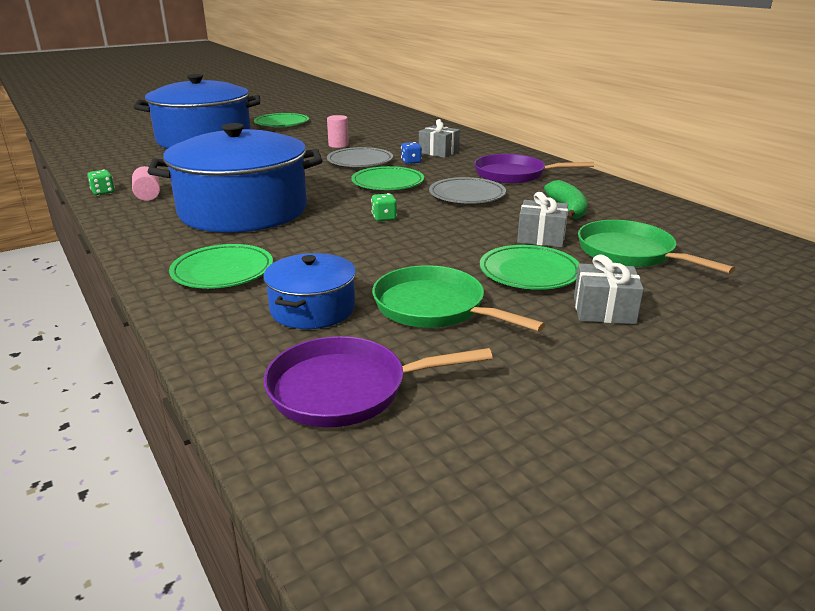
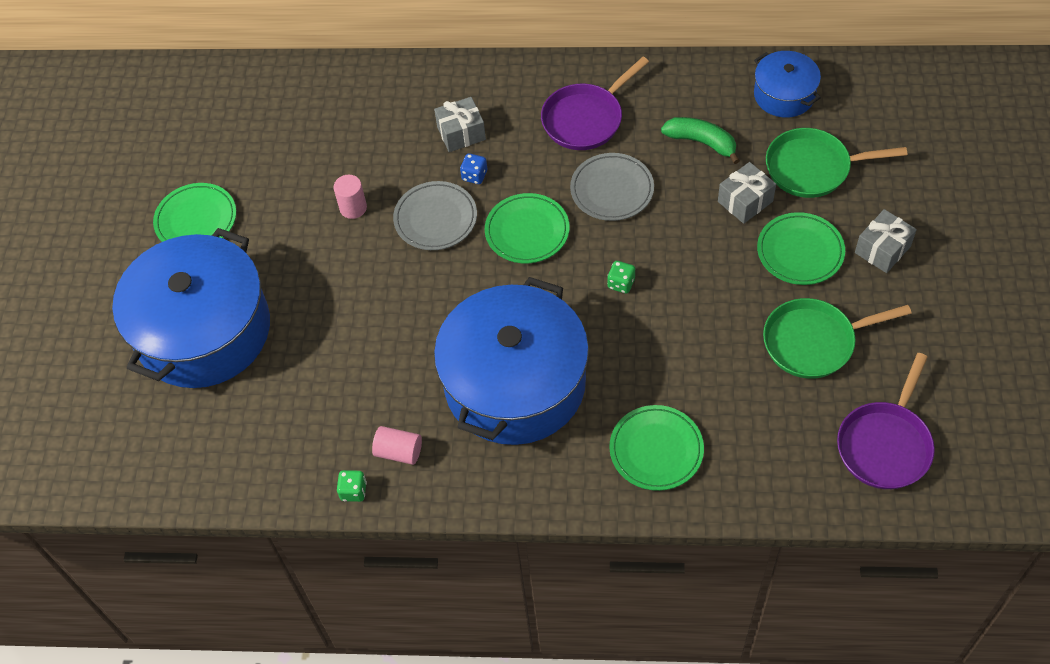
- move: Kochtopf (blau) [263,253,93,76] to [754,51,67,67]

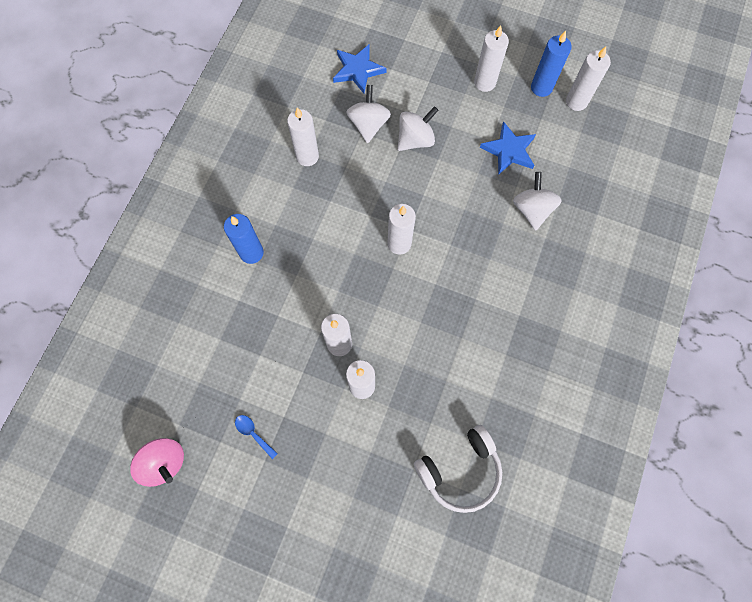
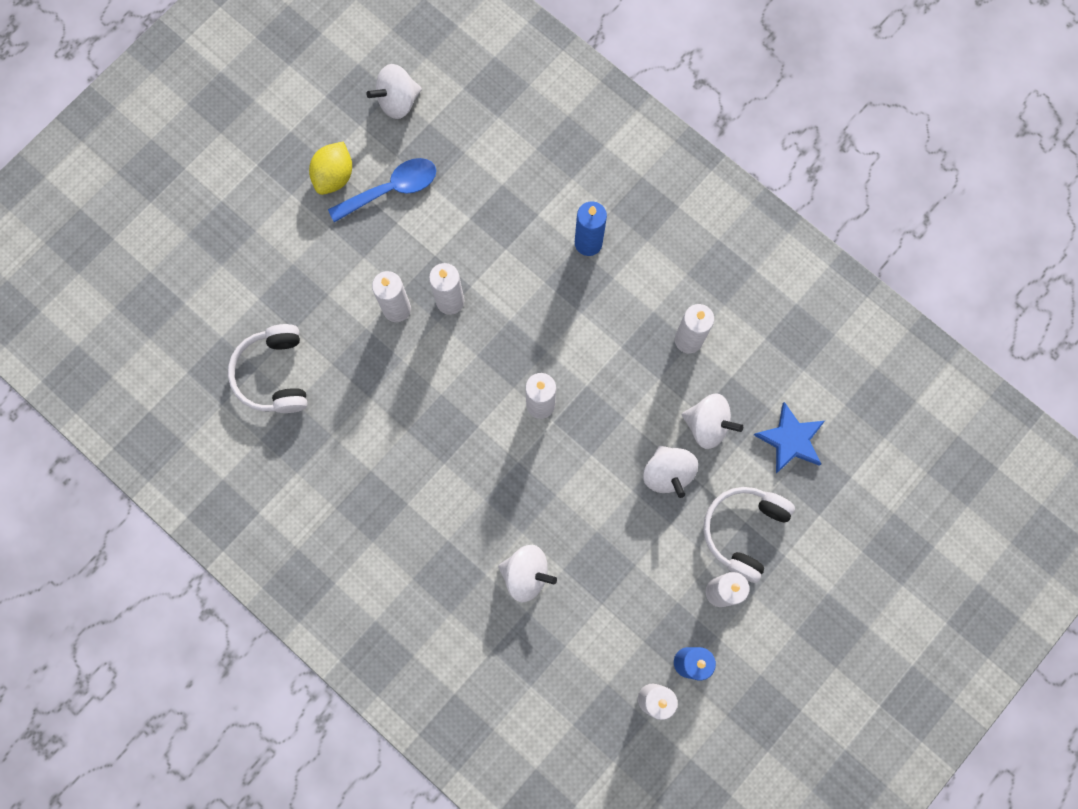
- recolor: Kreisel (rosa) [130,438,54,49] to Kreisel (weiß) [366,64,56,55]
- resize: Löffel (blau) [235,415,43,44] = [328,158,108,64] x1.98
- delete: Stern (blau) [480,121,56,54]
- insert: Zitrone (gelb) [309,141,43,54]
- insert: Kopfhörer (weiß) [703,487,92,96]

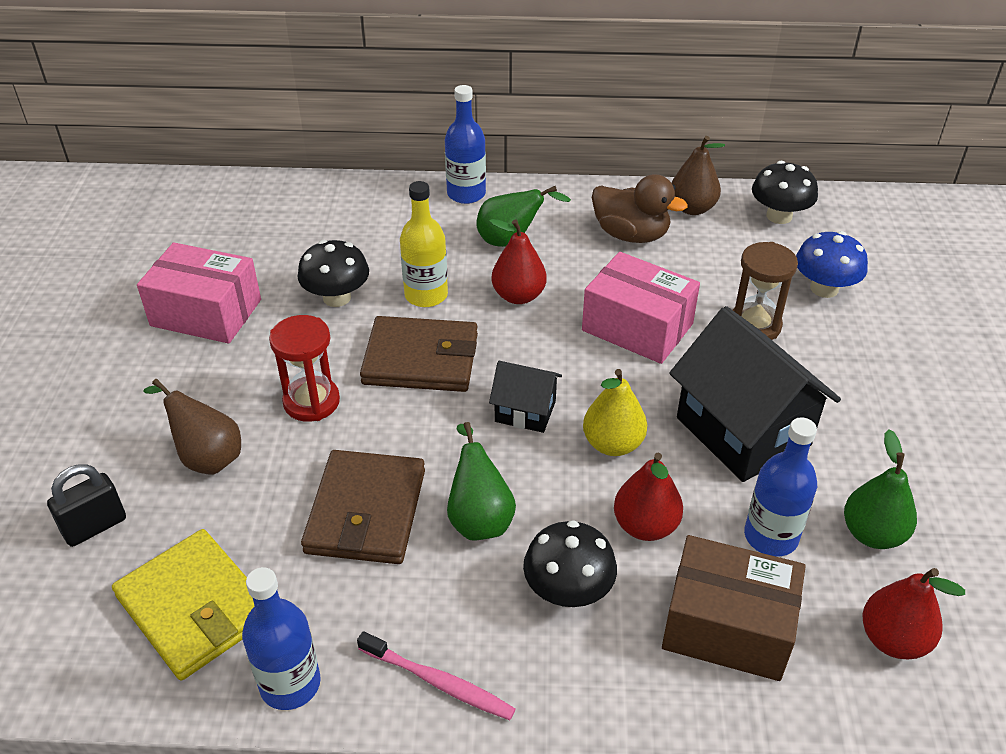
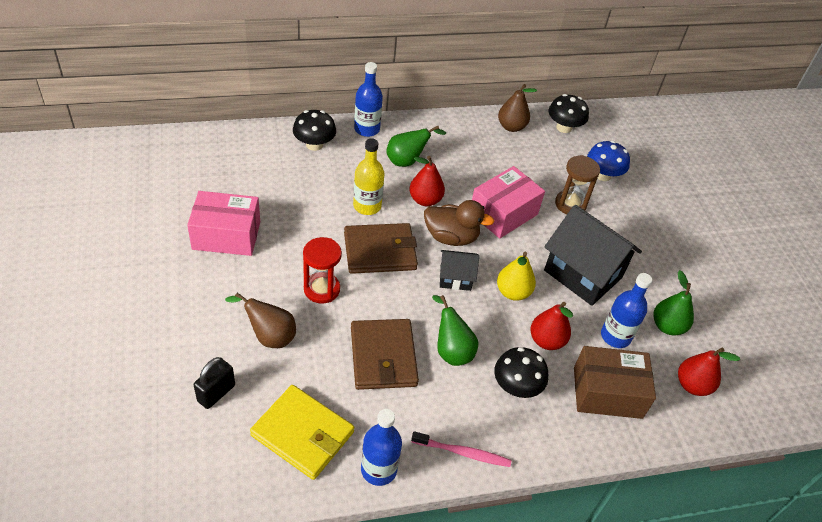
- move: Pilz (schwarz) [298,240,71,67] to [293,110,43,41]
- rotate: Schachtel (rosa) [582,252,118,112] = [472,166,73,73] 60 degrees counterclockwise
- move: Ente (braun) [592,174,96,69] to [424,200,70,46]

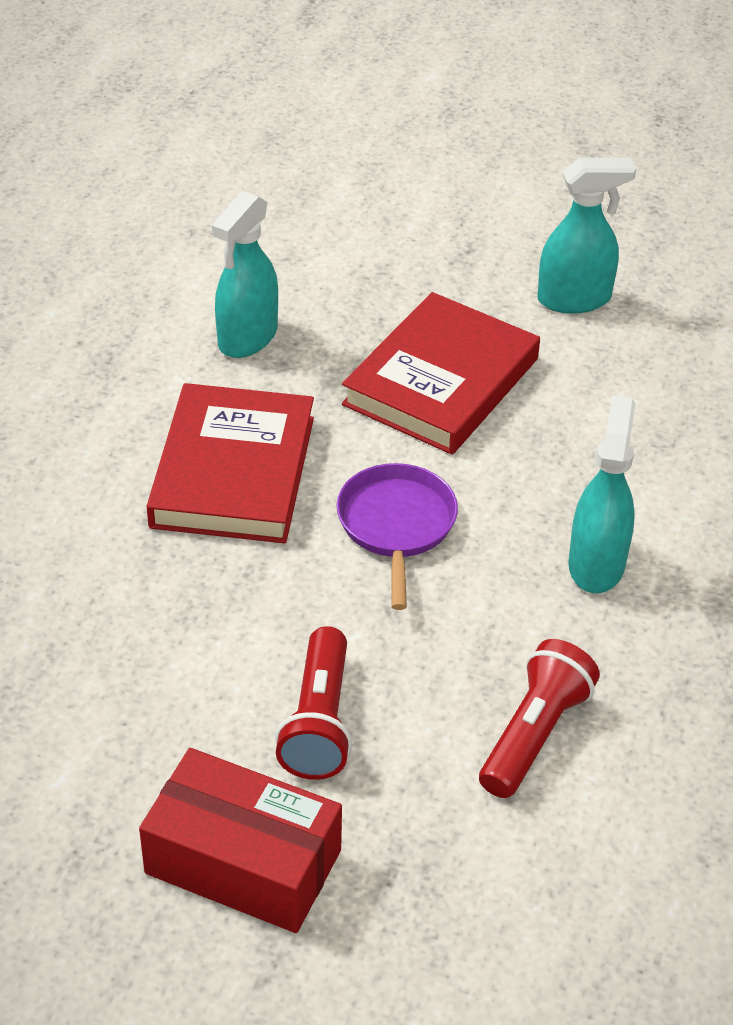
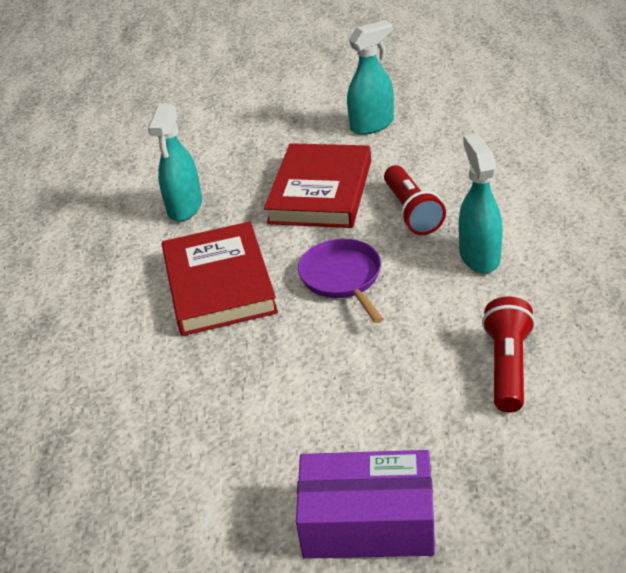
- recolor: Schachtel (rot) [139,748,203,185] to Schachtel (lila) [296,450,139,109]
- move: Taschenlampe (rot) [275,626,77,154] to [384,165,62,70]

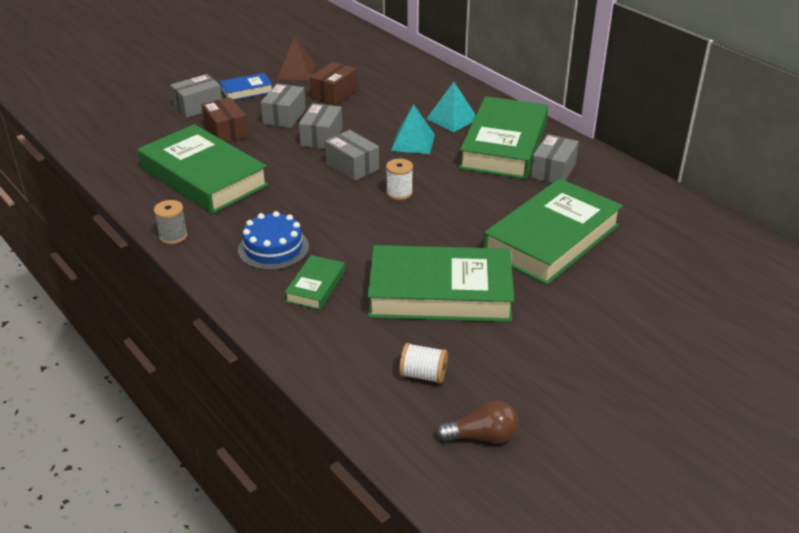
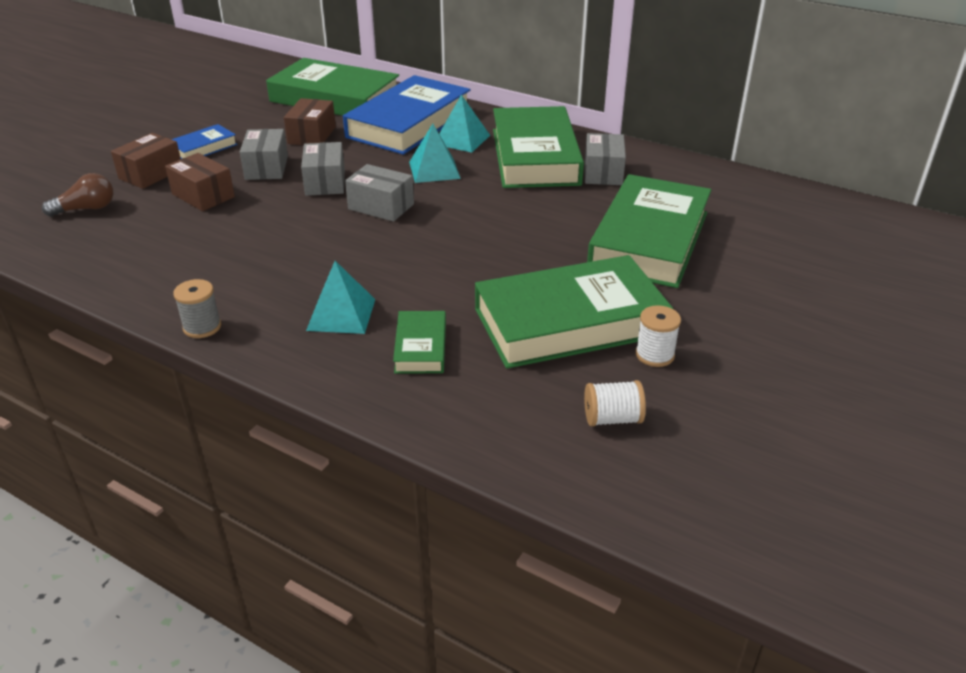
- move: Buch (grün) [138,124,131,90] to [266,58,133,58]
- recolor: Schachtel (grau) [170,74,52,44] to Schachtel (braun) [111,133,70,56]
- replace: Kuchen (blau) [238,211,71,59] to Pyramide (türkis) [306,261,69,73]
- delete: Pyramide (braun) [277,37,39,43]
- move: Garnrolle (weiß) [386,159,27,41] to [636,305,45,62]
- move: Glühbirne (braun) [436,401,82,43] to [42,173,72,44]
- insert: Buch (blau) [343,75,127,80]

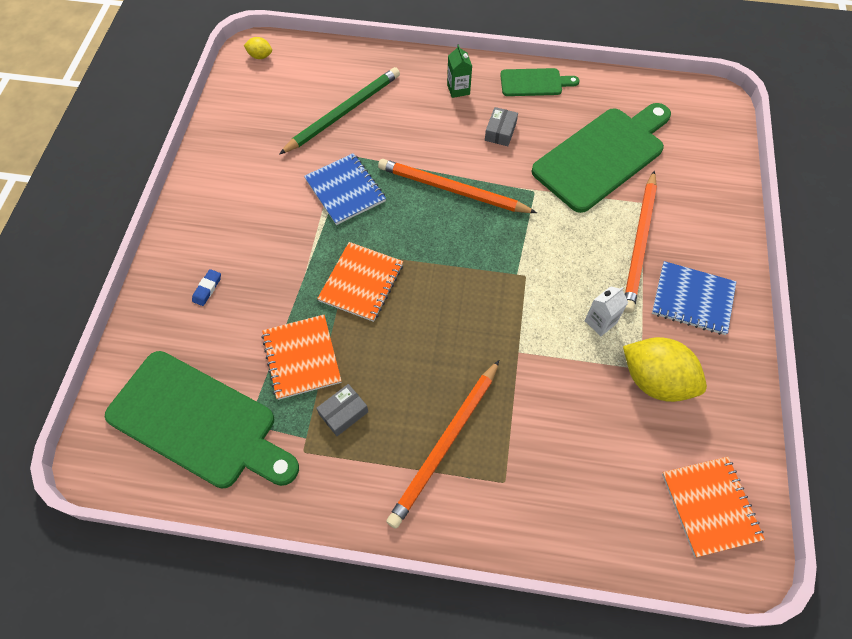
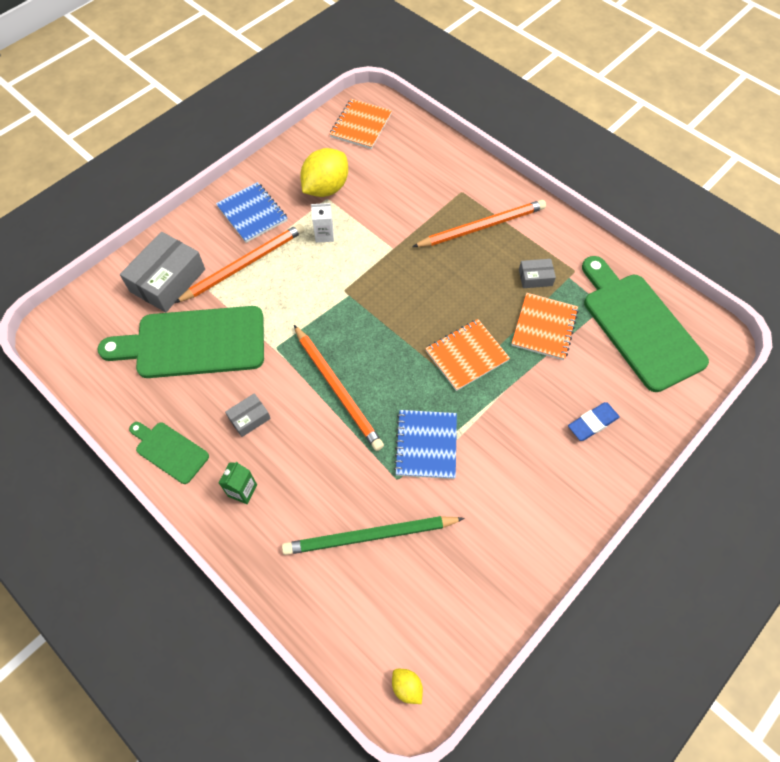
- resize: Radiergummi (blau) [192,269,29,37] = [568,402,52,39] x1.55
- rotate: Zitrone (gelb) [623,337,84,65] = [300,148,48,49] 60 degrees clockwise
- insert: Schachtel (grau) [120,232,85,81]

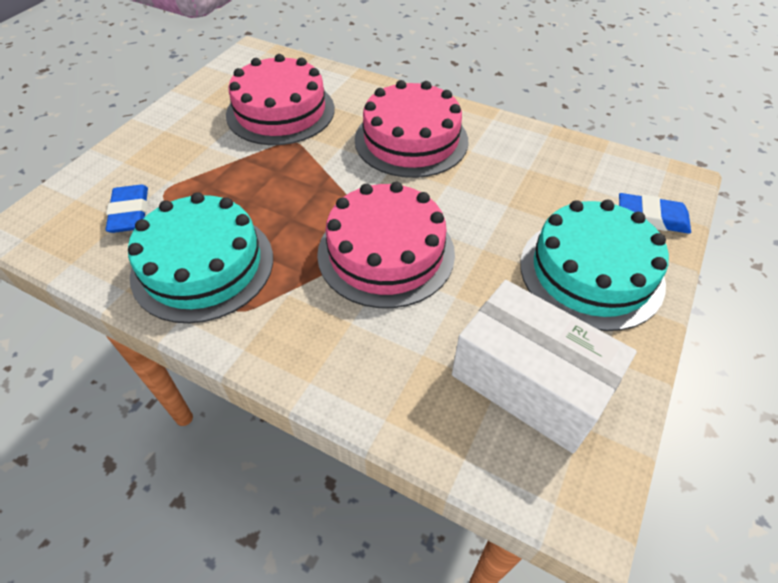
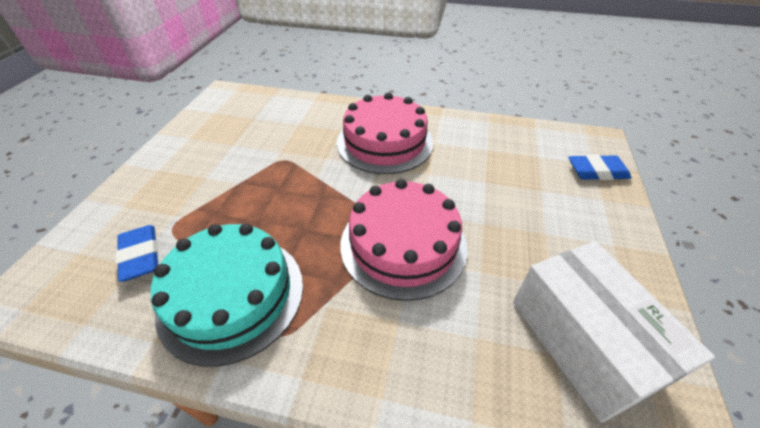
- delete: Kuchen (rosa) [226,54,109,91]
- rotate: Schachtel (weiß) [452,280,185,173] = [513,241,202,182] 45 degrees clockwise
- delete: Kuchen (türkis) [520,200,149,131]

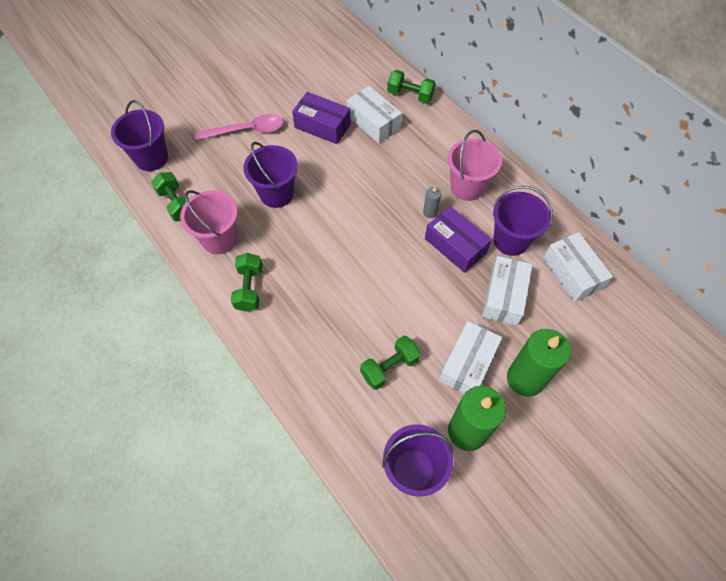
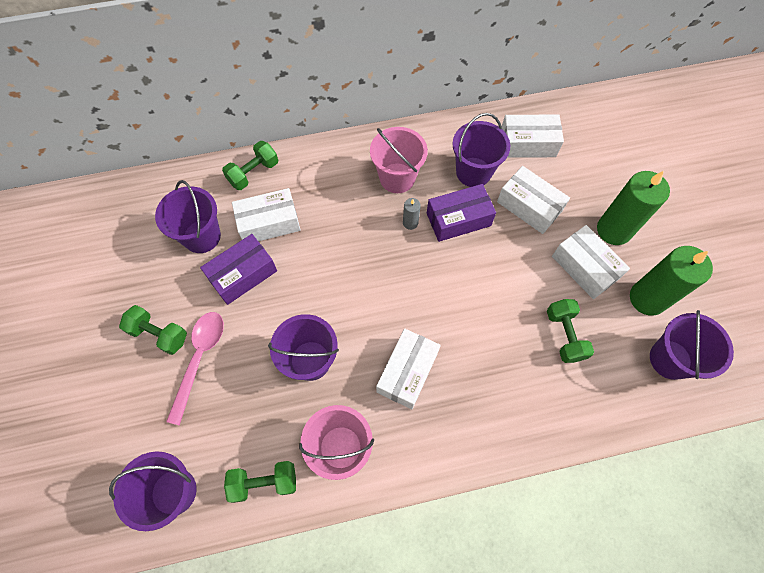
- move: Hantel (grün) [231,253,32,59] to [119,305,68,50]
- insert: Eimer (lila) [155,180,66,73]
- insert: Schachtel (weiß) [376,329,65,80]

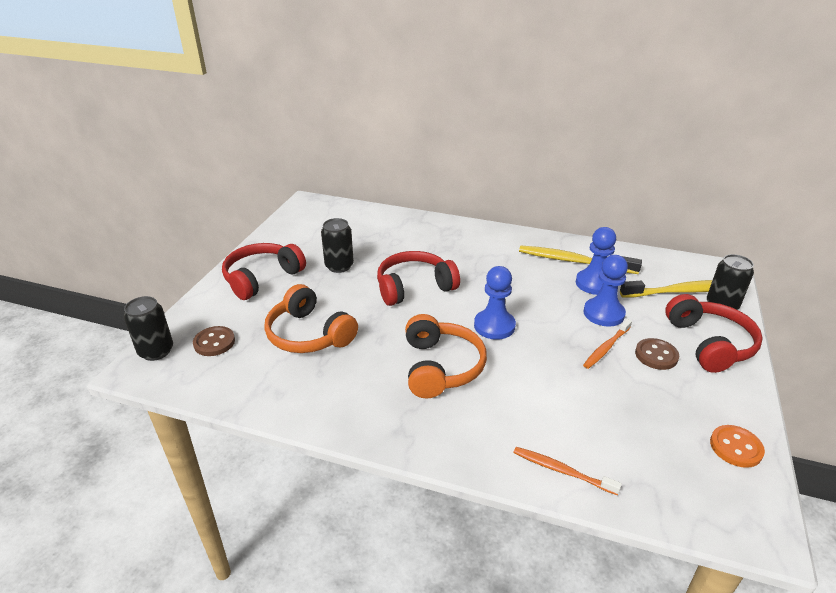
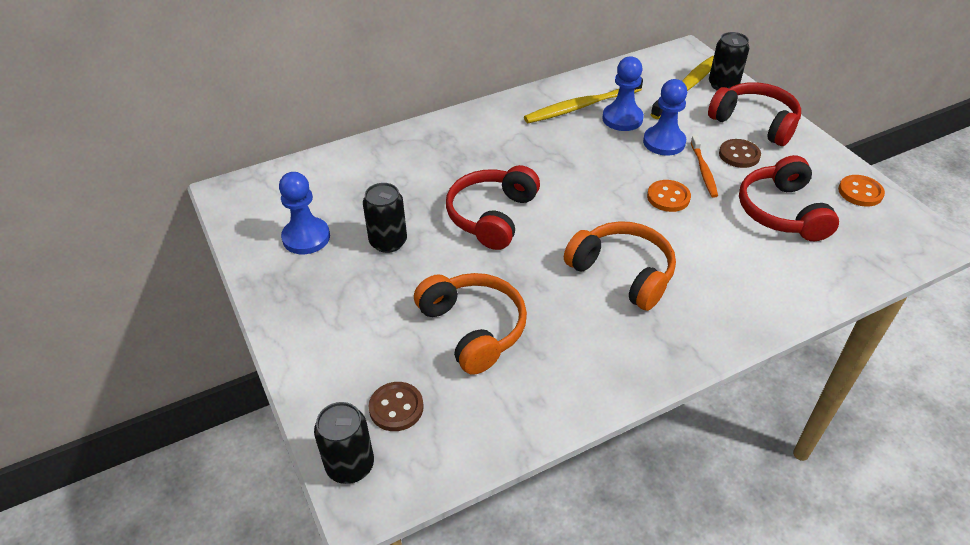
- move: Kopfhörer (rot) [222,243,84,57] to [739,155,100,86]
- rotate: Kopfhörer (orange) [264,284,94,69] = [414,273,113,102] 120 degrees counterclockwise
- move: Bauer (blau) [474,266,42,74] to [279,172,51,82]
- delete: Zahnbürste (orange) [513,447,109,48]
- insert: Knopf (orange) [647,180,44,32]

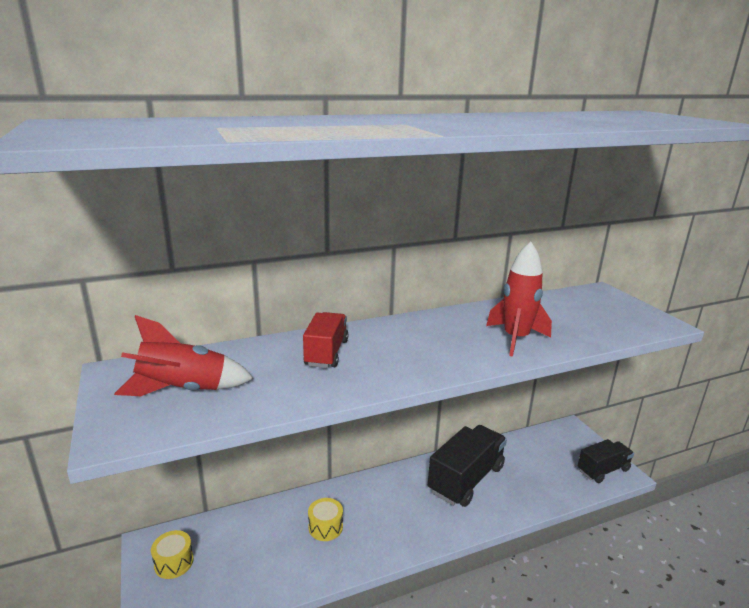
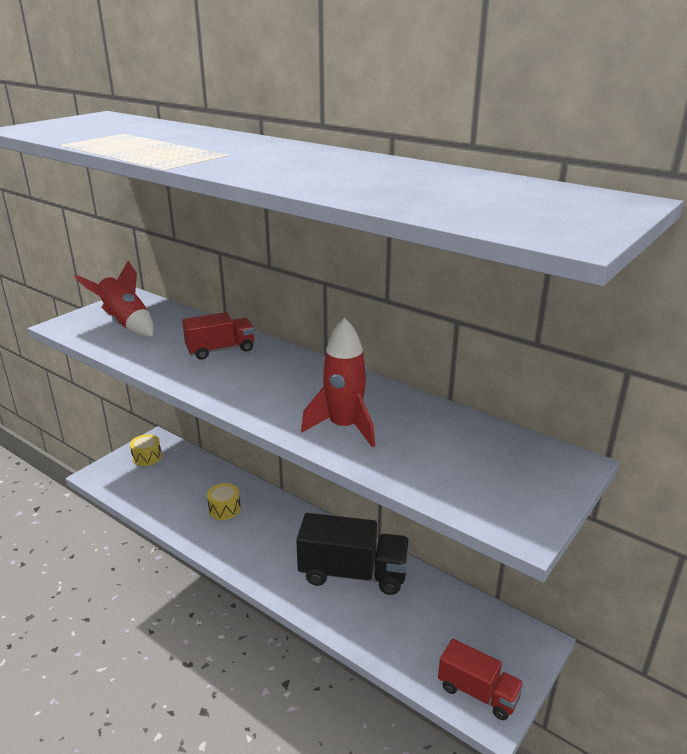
- recolor: Lastwagen (schwarz) [578,439,56,44] to Lastwagen (rot) [438,638,86,82]

